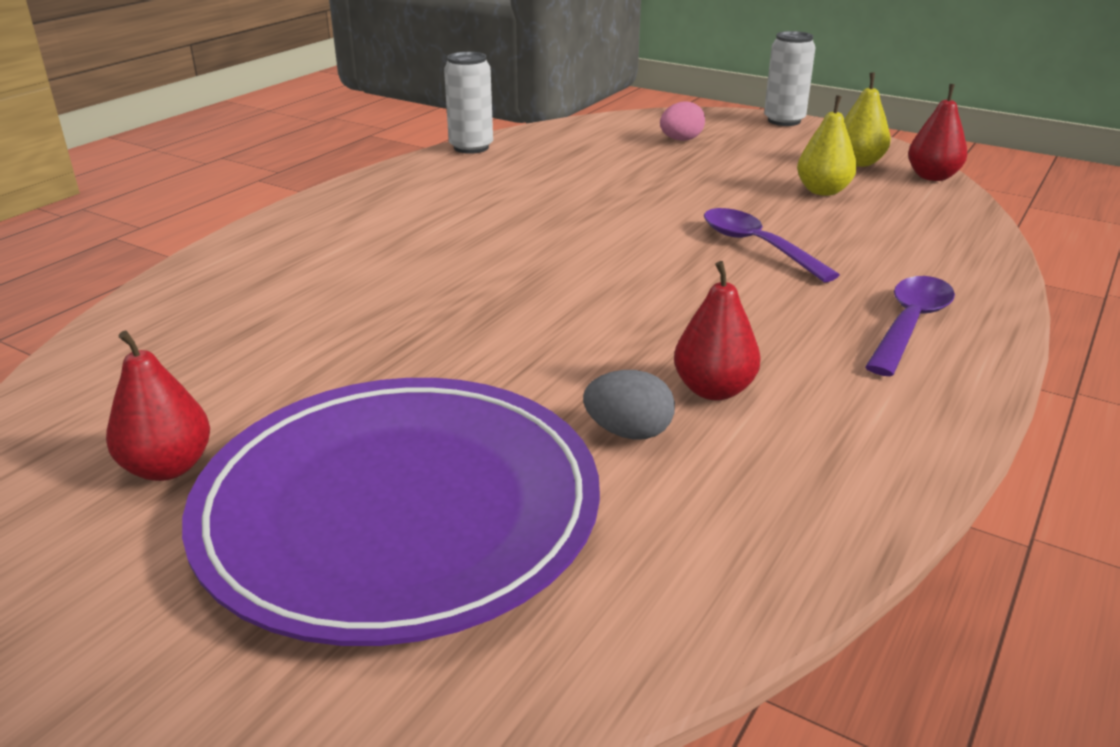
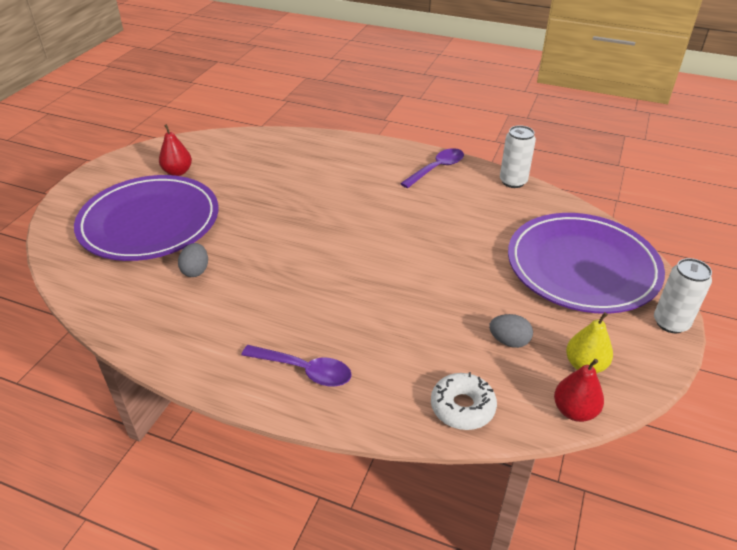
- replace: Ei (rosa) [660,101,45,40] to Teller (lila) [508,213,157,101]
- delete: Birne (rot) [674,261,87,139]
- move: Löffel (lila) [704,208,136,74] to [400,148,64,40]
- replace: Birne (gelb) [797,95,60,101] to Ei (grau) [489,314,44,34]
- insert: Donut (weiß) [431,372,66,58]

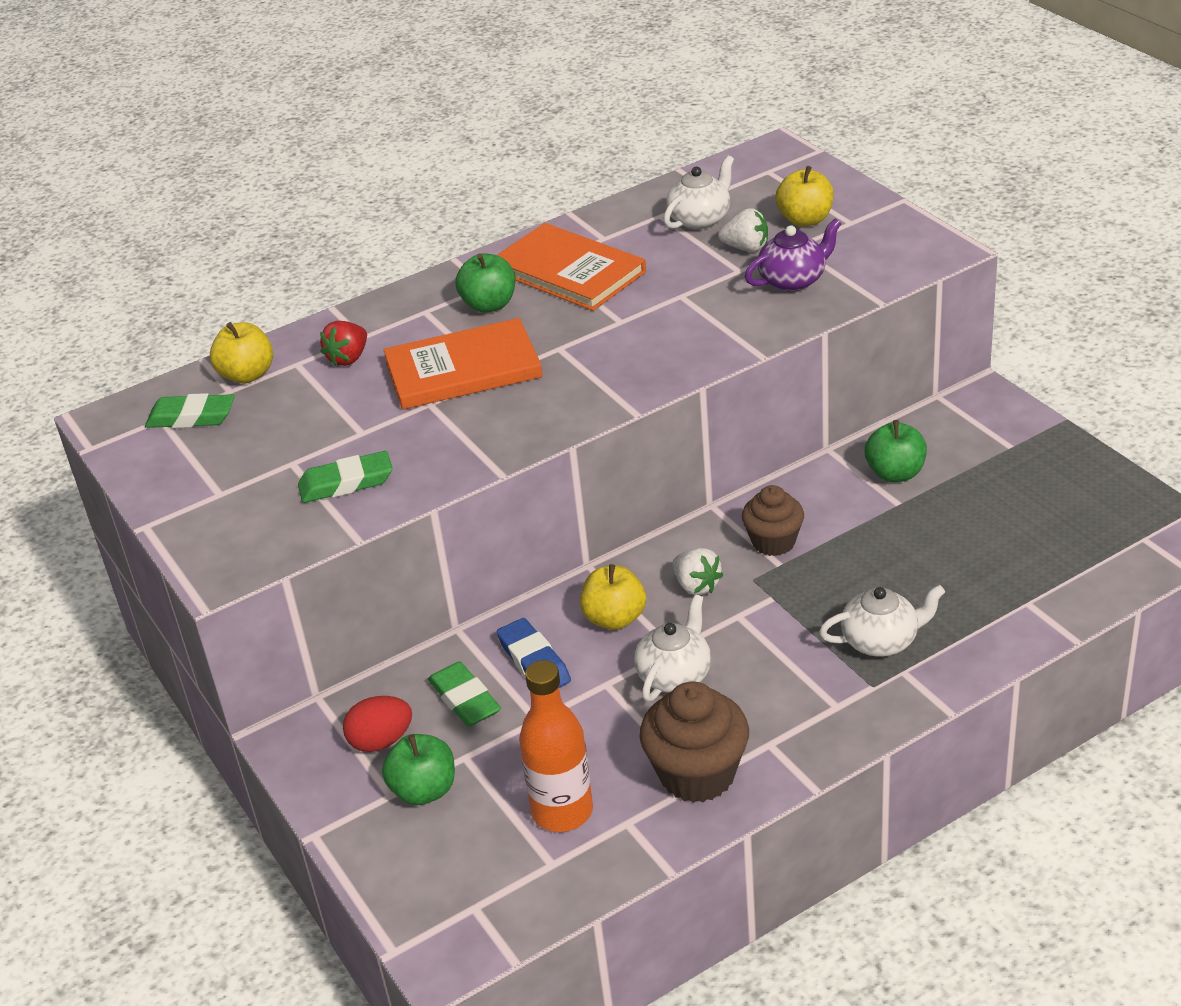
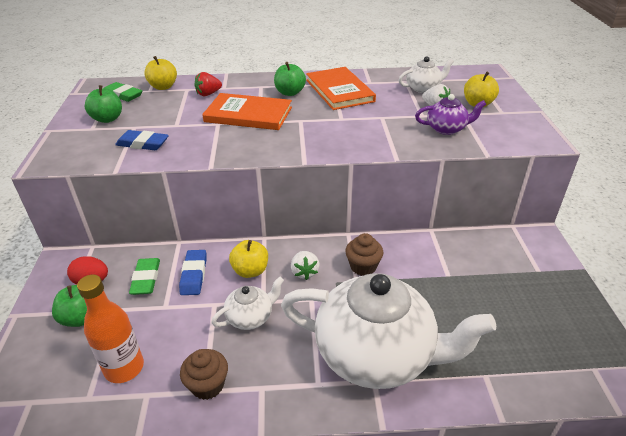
- recolor: Radiergummi (grün) [298,451,95,52] to Radiergummi (blau) [115,130,54,20]
- resize: Muffin (braun) [640,682,109,121] = [180,349,48,51] x0.66
- resize: Teekanne (weiß) [819,585,126,72] = [281,273,215,116] x2.30
- move: Apfel (grün) [864,420,63,62] to [85,85,37,38]

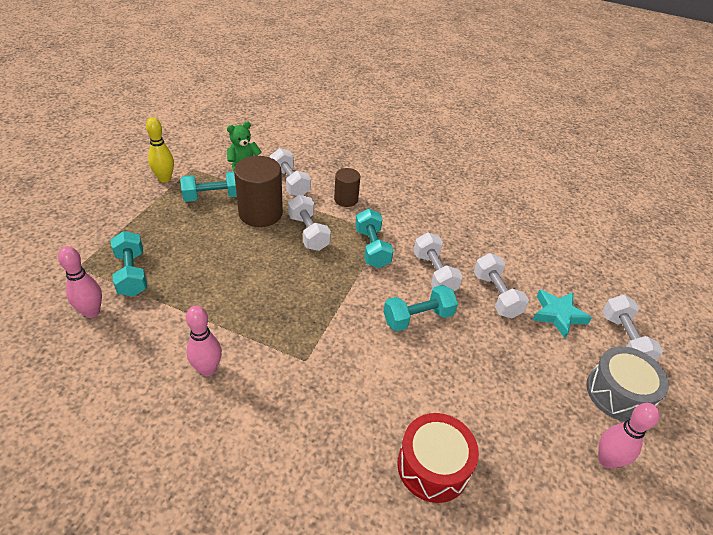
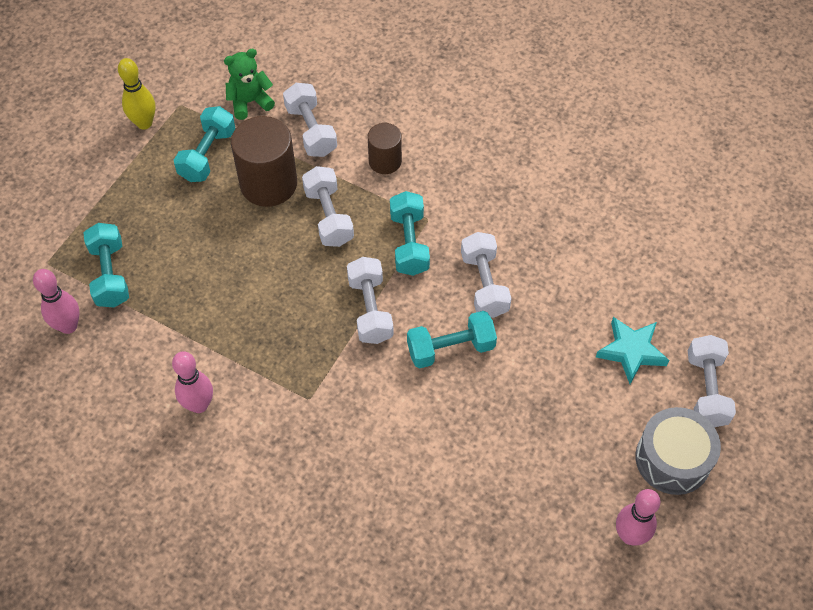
- rotate: Hantel (türkis) [180,172,57,30] = [174,106,62,76] 60 degrees counterclockwise
- delete: Trommel (rot) [397,413,82,90]
- move: Hantel (weiß) [474,253,55,65] to [347,257,47,87]

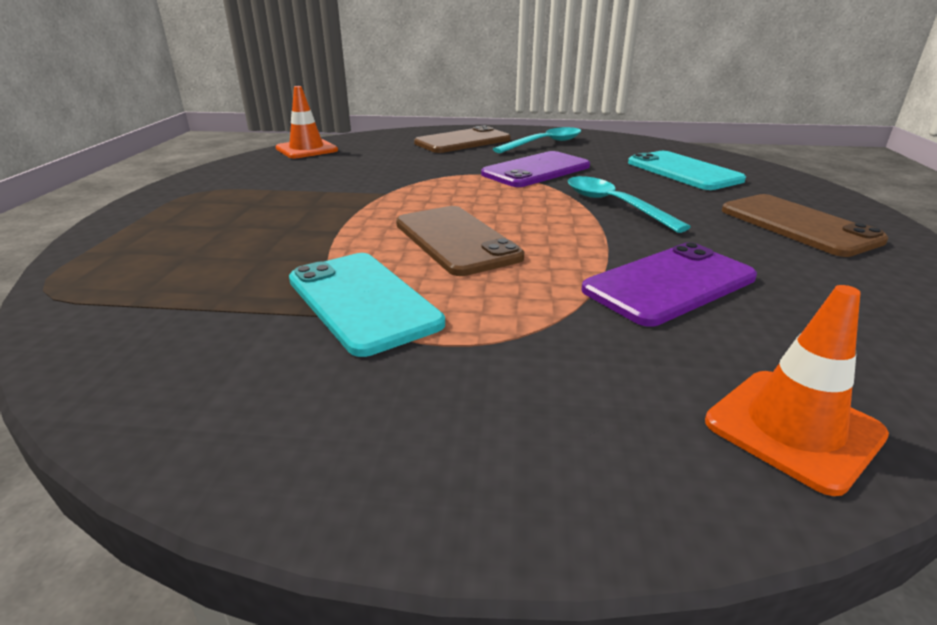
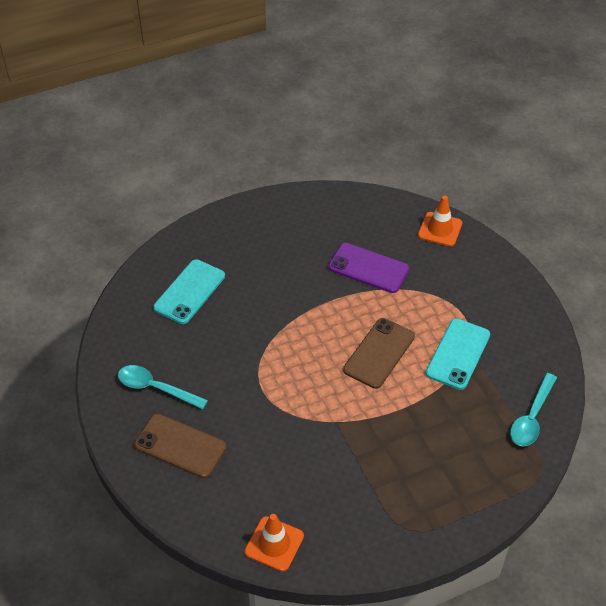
- delete: Handy (lila) [481,151,109,36]
- move: Löffel (türkis) [568,176,123,57] to [510,373,47,73]
- delete: Handy (braun) [722,194,166,63]

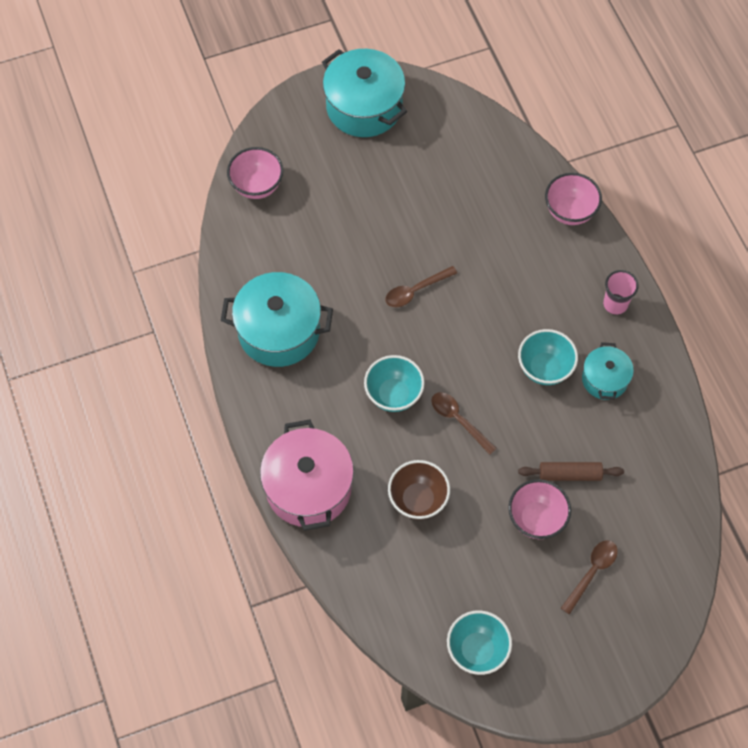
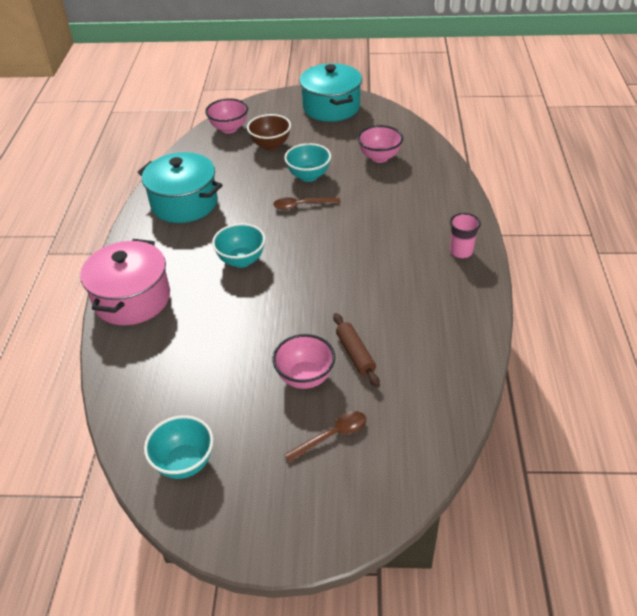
- move: Schüssel (braun) [388,460,62,60] to [247,114,44,36]
- delete: Löffel (braun) [431,392,66,63]
- move: Schüssel (türkis) [518,329,60,56] to [284,143,47,39]
- rotate: Nudelholz (braun) [518,462,106,19] = [333,313,47,74] 45 degrees clockwise
- move: Schüssel (rosa) [545,173,57,52] to [357,125,46,38]
- delete: Kochtopf (türkis) [582,342,52,58]

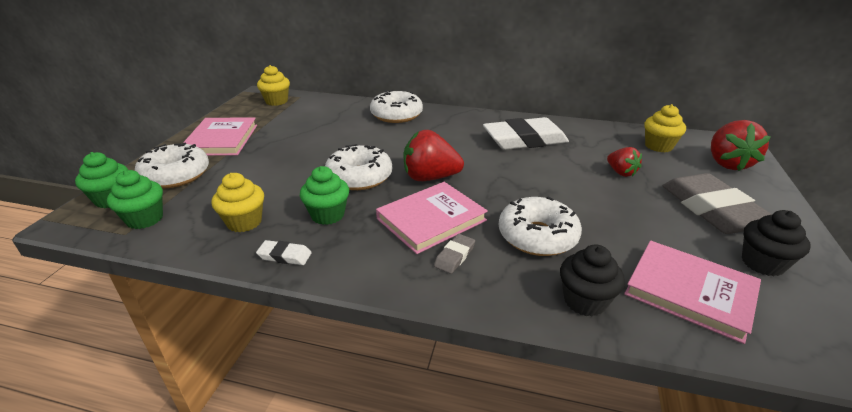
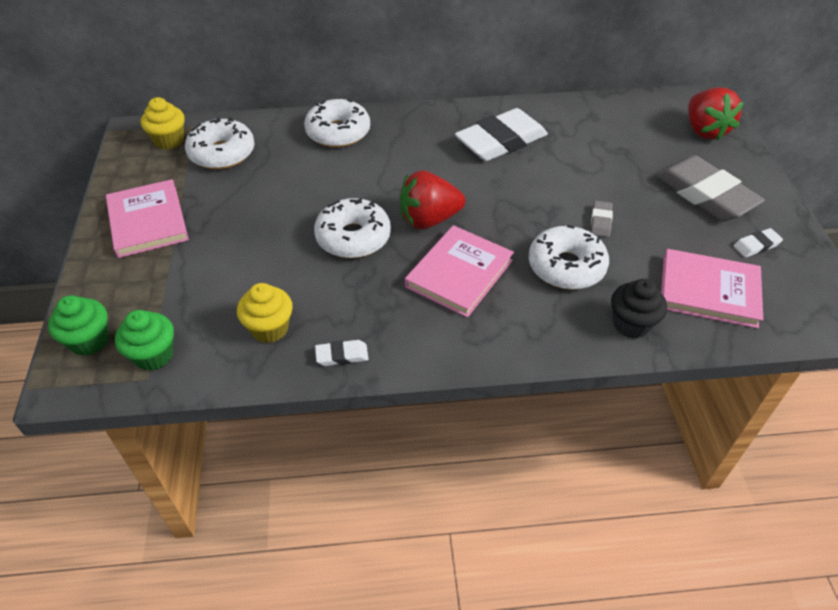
- move: Donut (weiß) [135,143,74,45] to [185,117,70,52]
- delete: Muffin (grün) [300,166,49,59]
- move: Radiergummi (grau) [434,234,41,40] to [591,201,22,36]
- delete: Erdbeere (rot) [607,147,35,30]
- delete: Muffin (gelb) [644,104,42,48]
- replace: Muffin (schwarz) [742,210,69,66] to Radiergummi (weiß) [733,228,50,30]

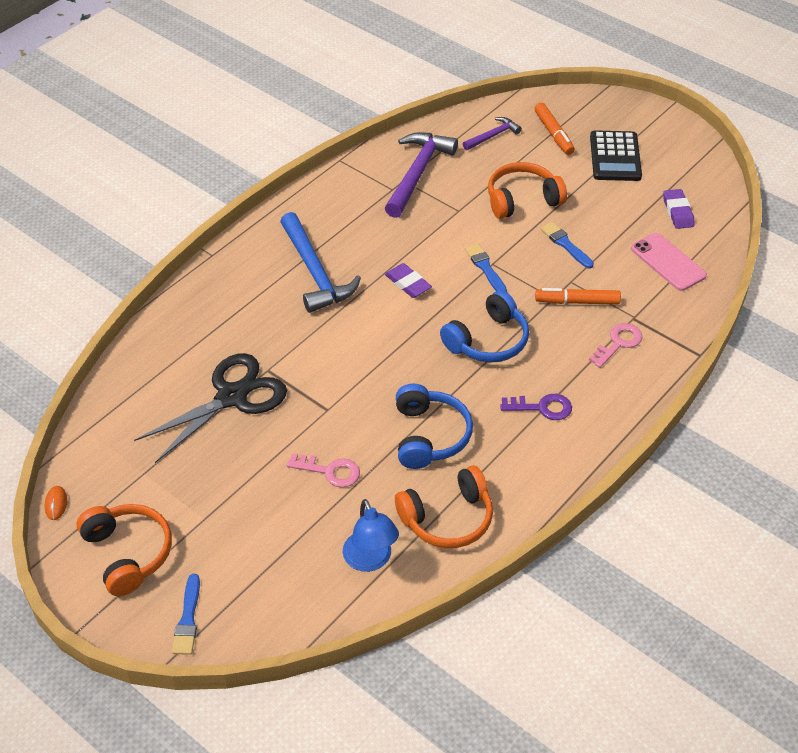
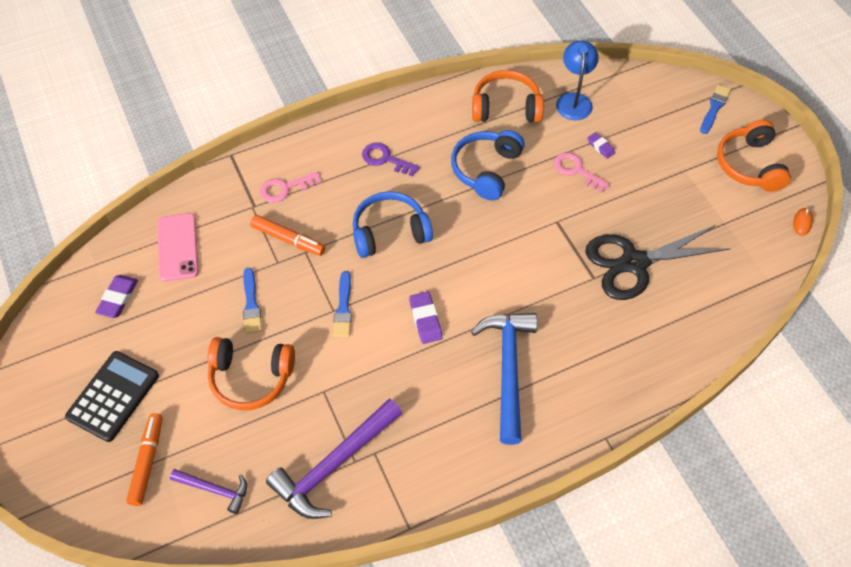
- rotate: Hammer (lila) [463,117,59,33] = [170,469,77,45] 150 degrees counterclockwise
- insert: Radiergummi (lila) [588,132,27,27]

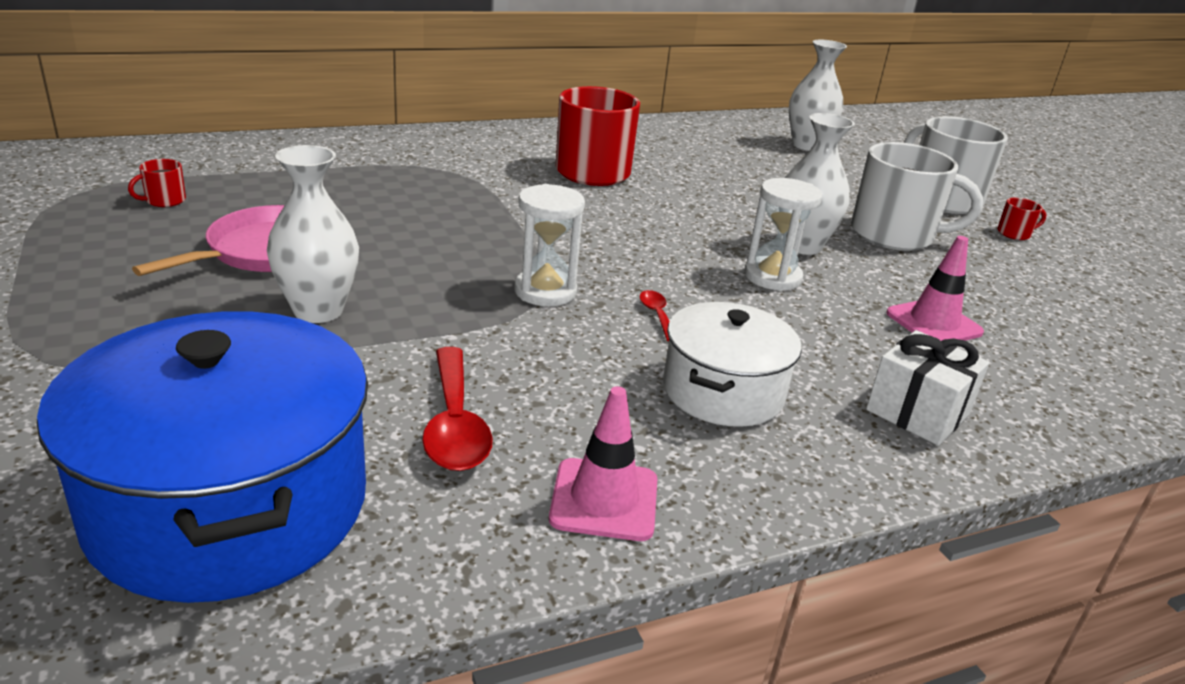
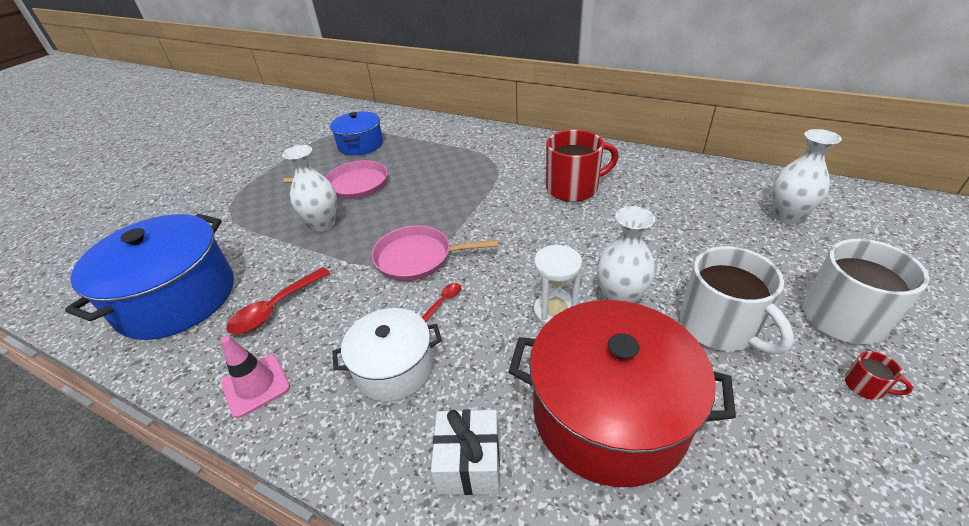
- replace: Tasse (rot) [128,159,58,48] to Kochtopf (blau) [330,111,53,45]
- replace: Sanduhr (weiß) [514,184,71,122] to Pfanne (rosa) [372,225,127,56]
- replace: Leitkegel (rosa) [886,236,98,105] to Kochtopf (rot) [509,300,227,187]

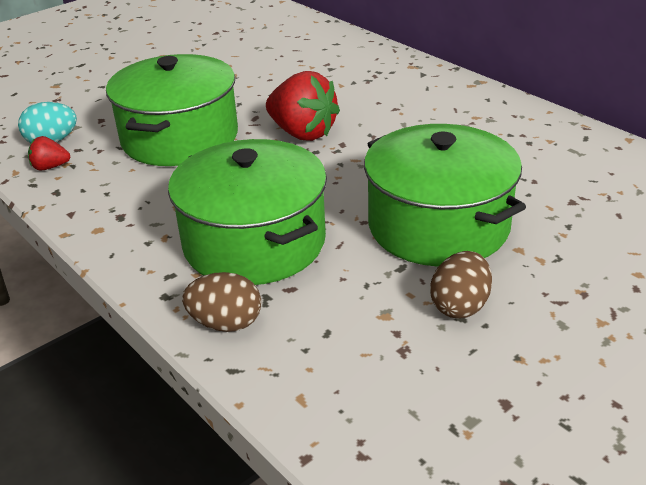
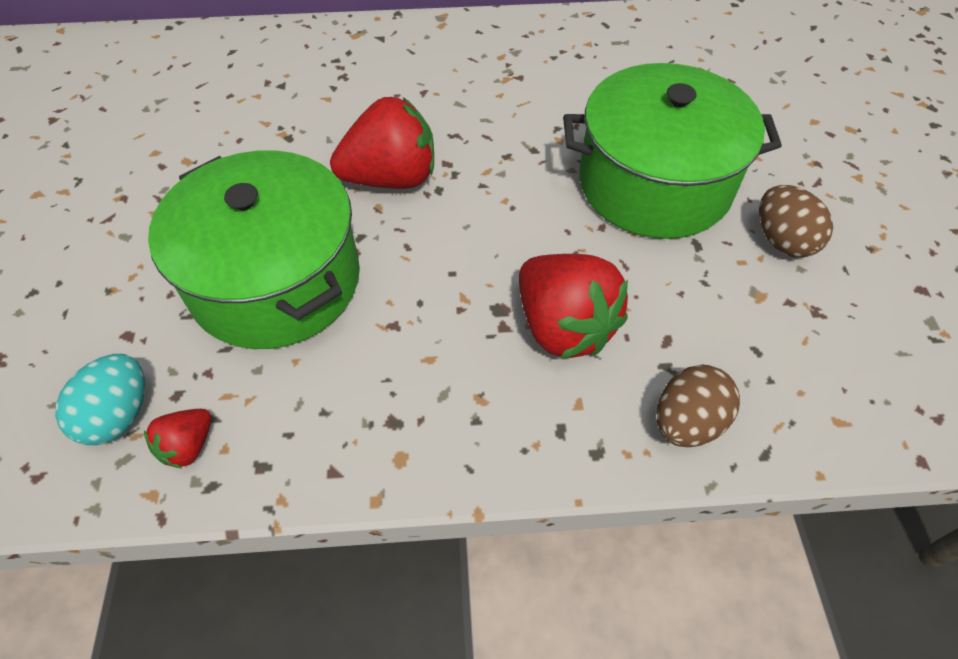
- replace: Kochtopf (grün) [168,139,159,146] to Erdbeere (rot) [519,254,109,105]

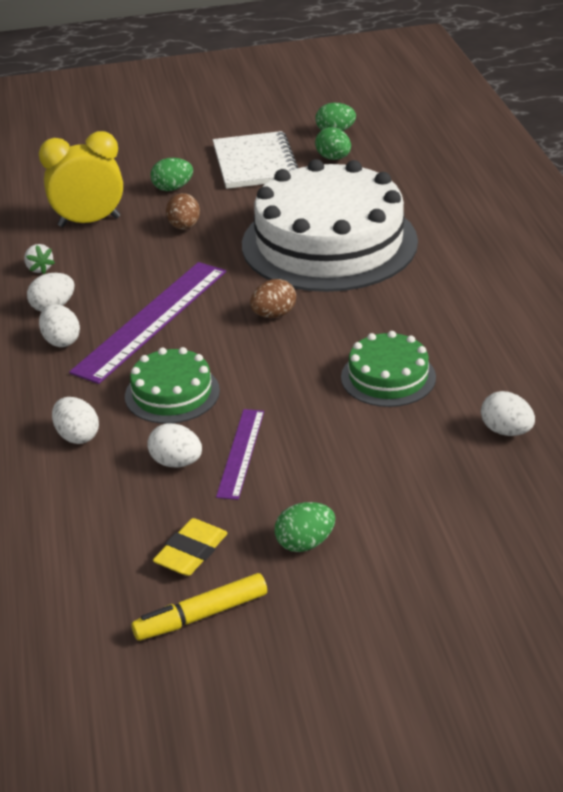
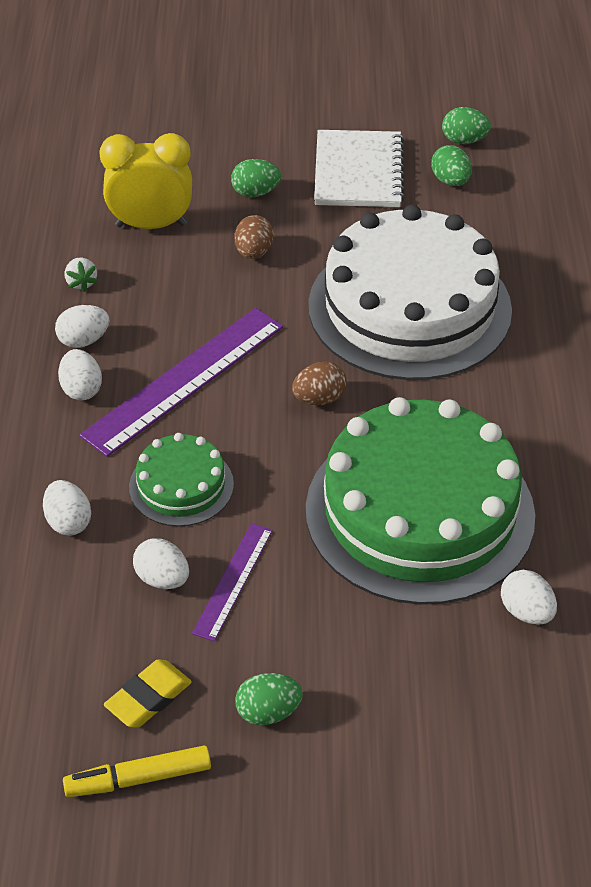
- resize: Kuchen (grün) [341,331,95,76] = [306,397,229,208] x2.16

